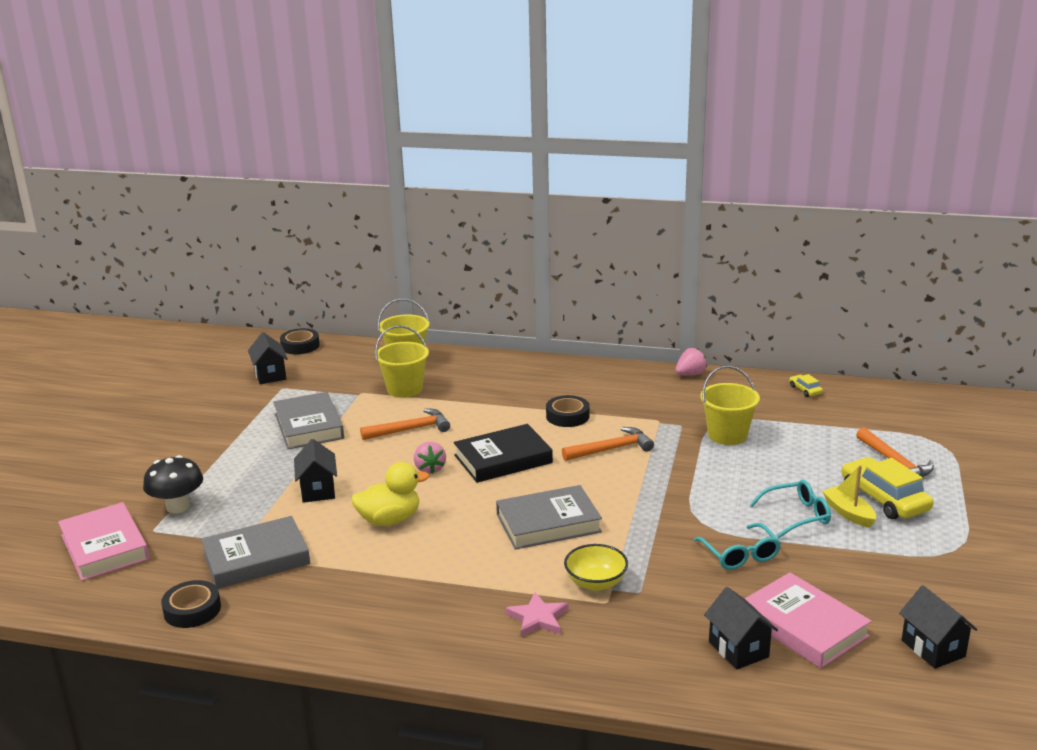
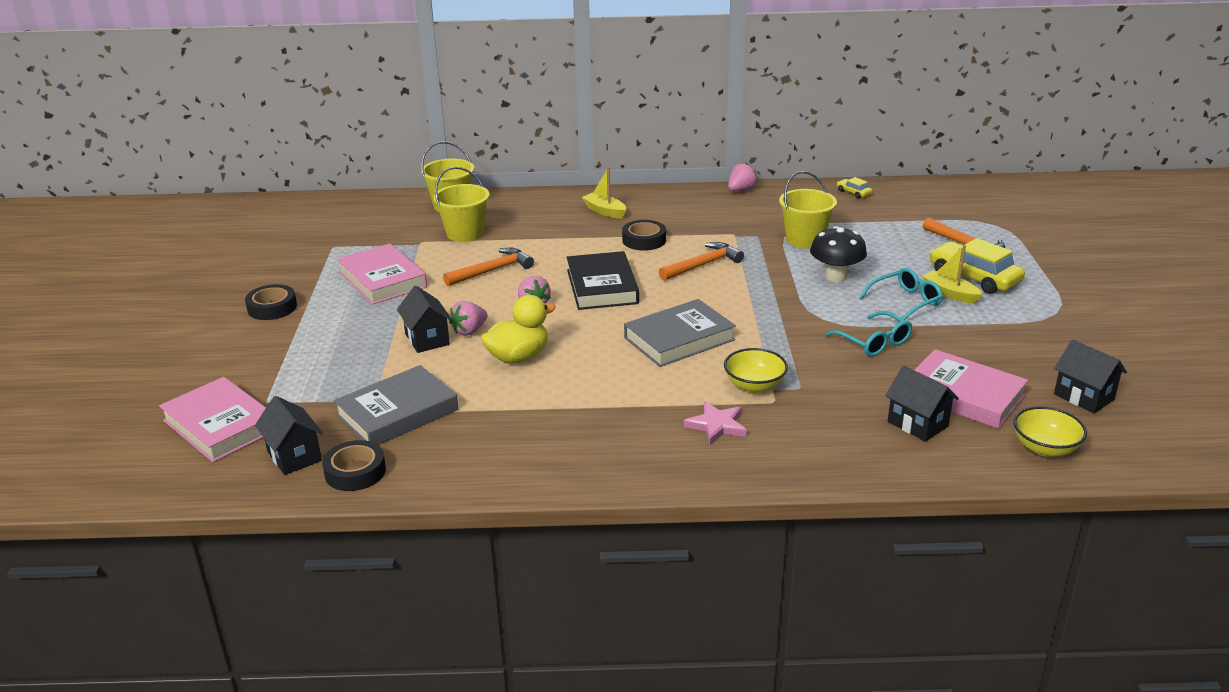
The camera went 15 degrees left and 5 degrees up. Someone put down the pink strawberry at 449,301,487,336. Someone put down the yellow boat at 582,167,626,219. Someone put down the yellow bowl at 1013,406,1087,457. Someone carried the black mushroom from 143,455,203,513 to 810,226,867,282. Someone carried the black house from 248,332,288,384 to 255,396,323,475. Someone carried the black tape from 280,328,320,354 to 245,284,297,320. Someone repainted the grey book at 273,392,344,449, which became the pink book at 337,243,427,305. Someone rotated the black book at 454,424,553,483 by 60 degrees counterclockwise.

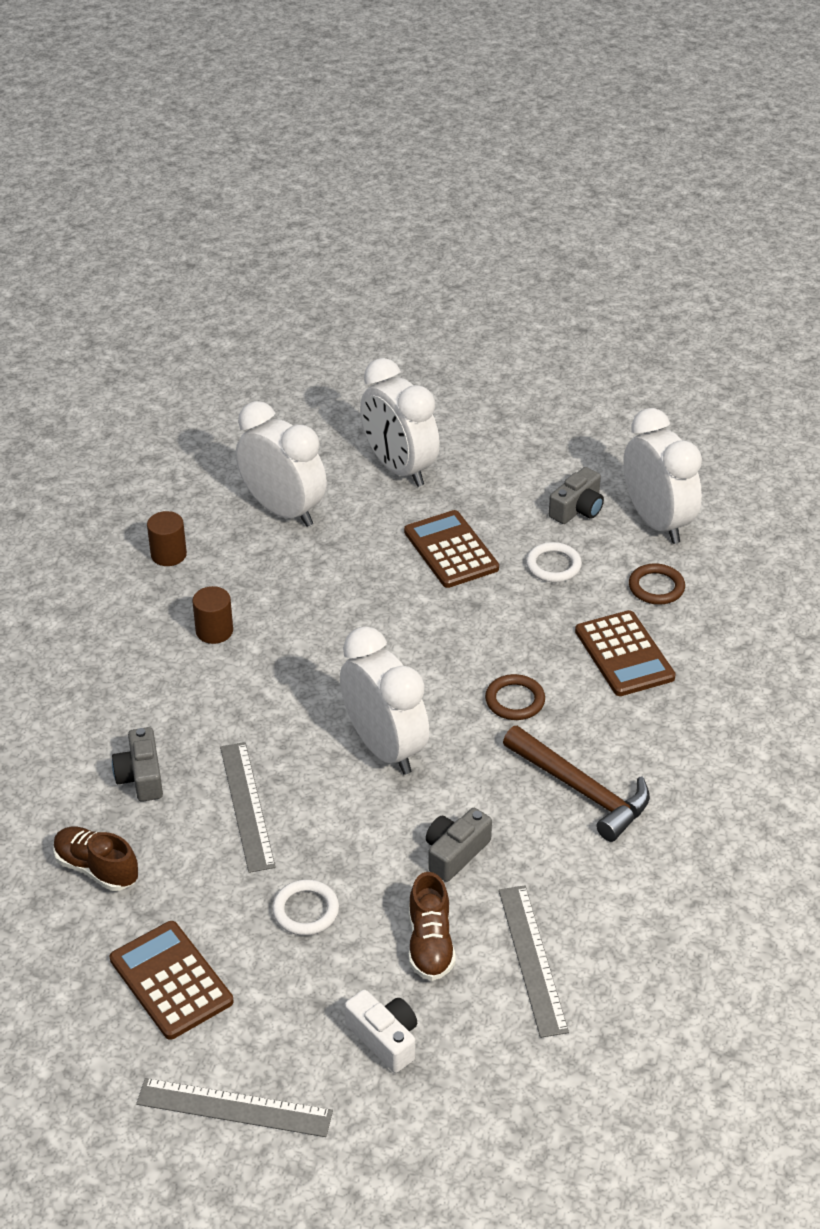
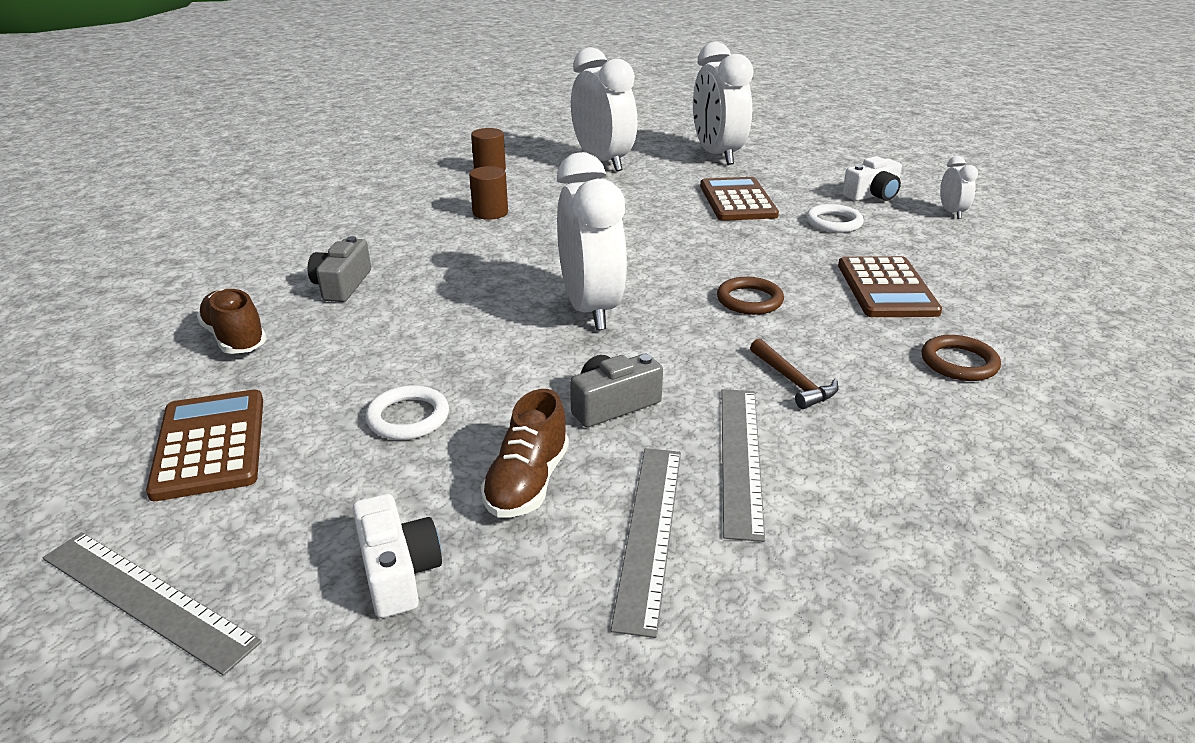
The camera went 20 degrees right and 10 degrees down. Someone carried the grey ruler from 220,742,276,873 to 722,389,765,542. Someone carried the brown ring from 629,563,685,605 to 922,335,1001,381. Someone repainted the grey camera at 549,467,604,524, which became the white camera at 842,156,902,201. Someone scaled the brown hammer at 503,726,650,842 by 0.55. Someone scaled the white clock at 623,408,702,544 by 0.45.

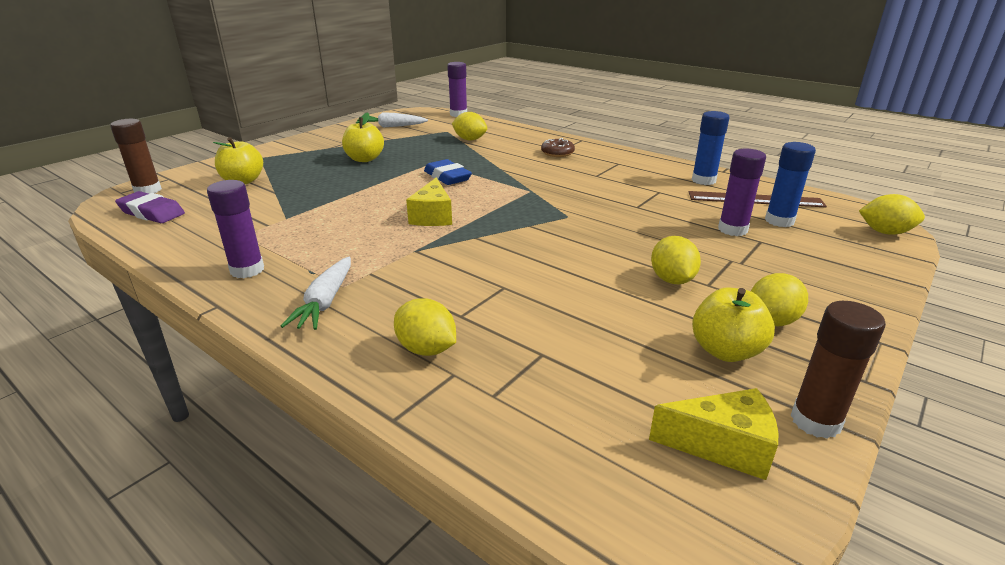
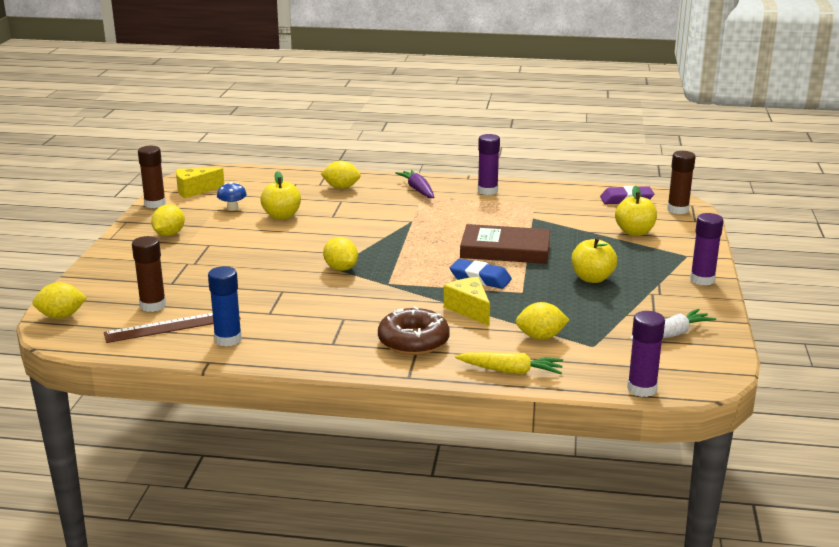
The camera went 150 degrees right and 5 degrees down. Someone put down the blue mushroom at 217,182,247,211. Someone put down the yellow carrot at 455,352,563,375. Someone put down the brown book at 460,224,550,264. Someone carried the yellow cheese from 406,178,452,226 to 444,277,490,326. Someone carried the yellow lemon from 651,236,701,284 to 323,237,358,271. Someone carried the yellow apple from 692,287,775,362 to 261,171,301,220. Someone carried the purple glue stick from 718,148,766,236 to 690,213,723,286. Someone repainted the white carrot at 281,257,351,330, which became the purple carrot at 395,170,434,198. Someone repainted the blue glue stick at 765,142,816,227, which became the brown glue stick at 132,236,166,312. Someone scaled the brown donut at 541,138,575,157 by 1.67.

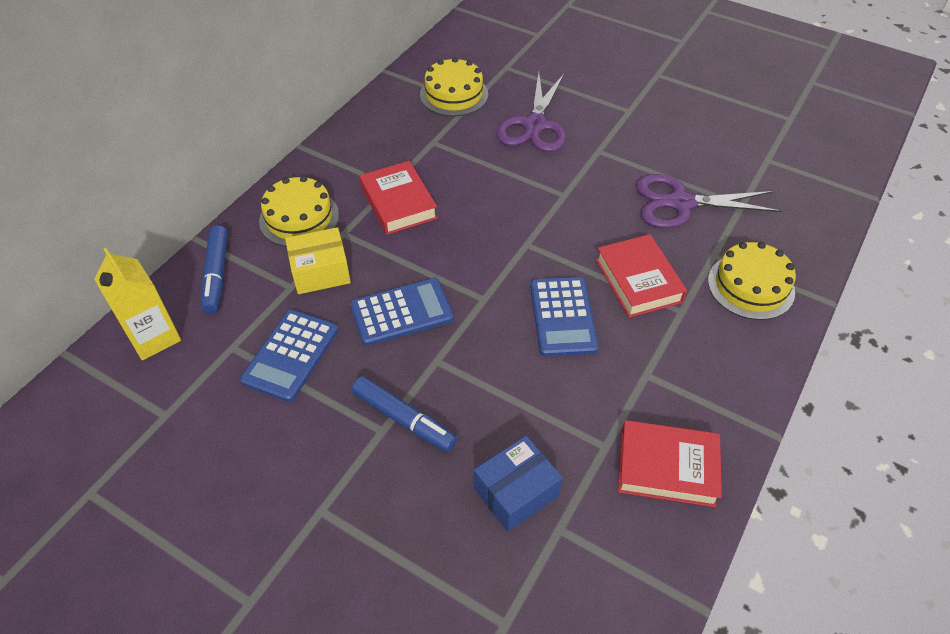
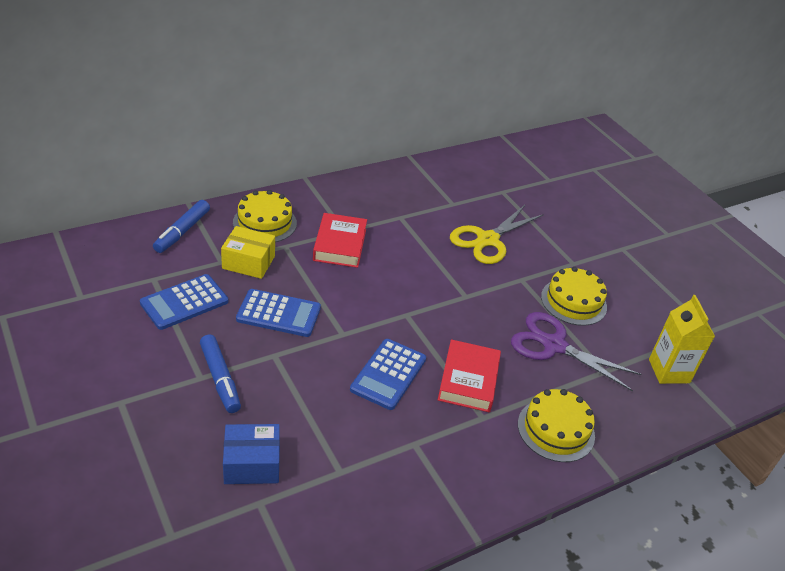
The camera went 25 degrees right and 10 degrees down. Someone took away the red book at 618,420,722,507. Someone carried the yellow carton from 94,248,181,360 to 649,295,715,384. Someone carried the yellow cake from 420,57,488,116 to 541,267,607,326. Someone repainted the purple scissors at 496,72,566,152, which became the yellow scissors at 450,205,544,264.

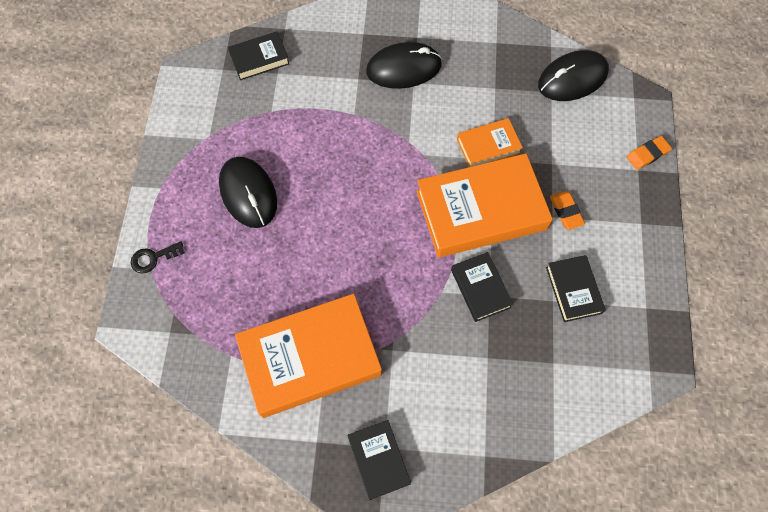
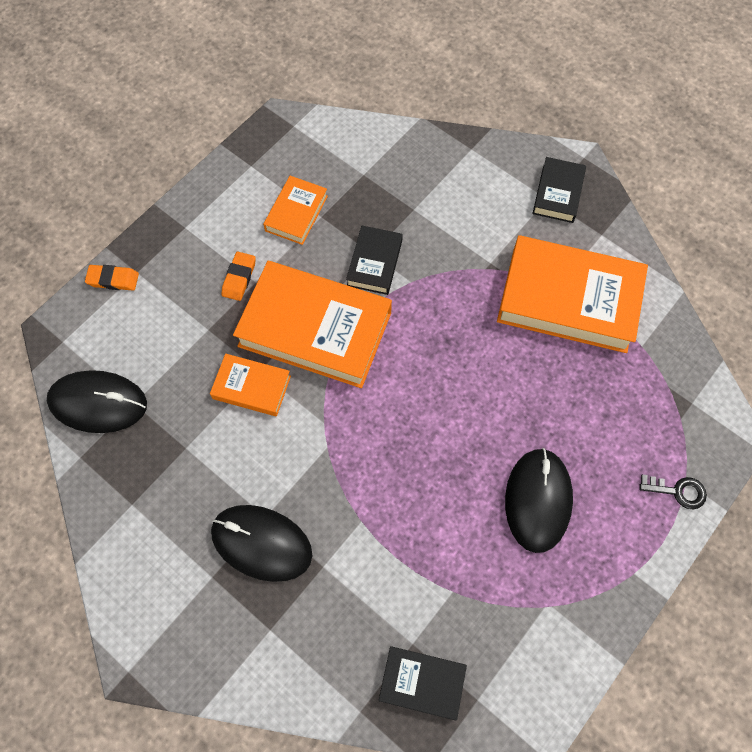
The camera went 145 degrees left and 0 degrees up. Someone repainted the black book at 546,255,606,322, which became the orange book at 263,176,328,245.

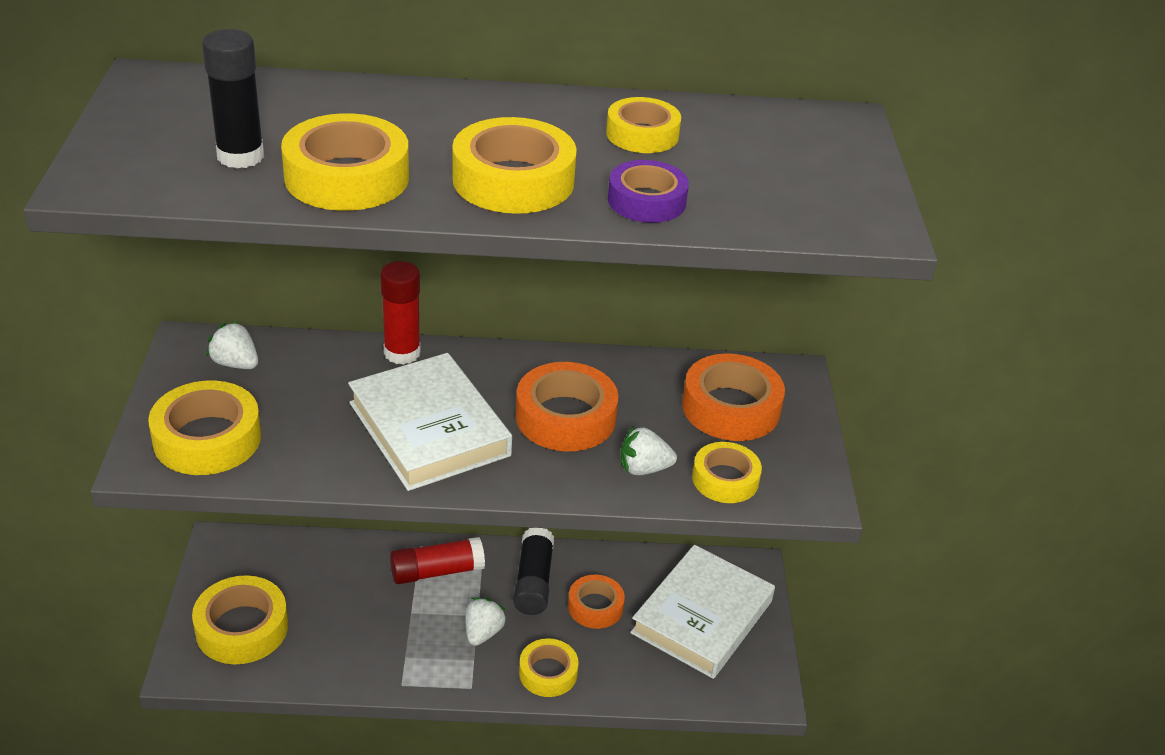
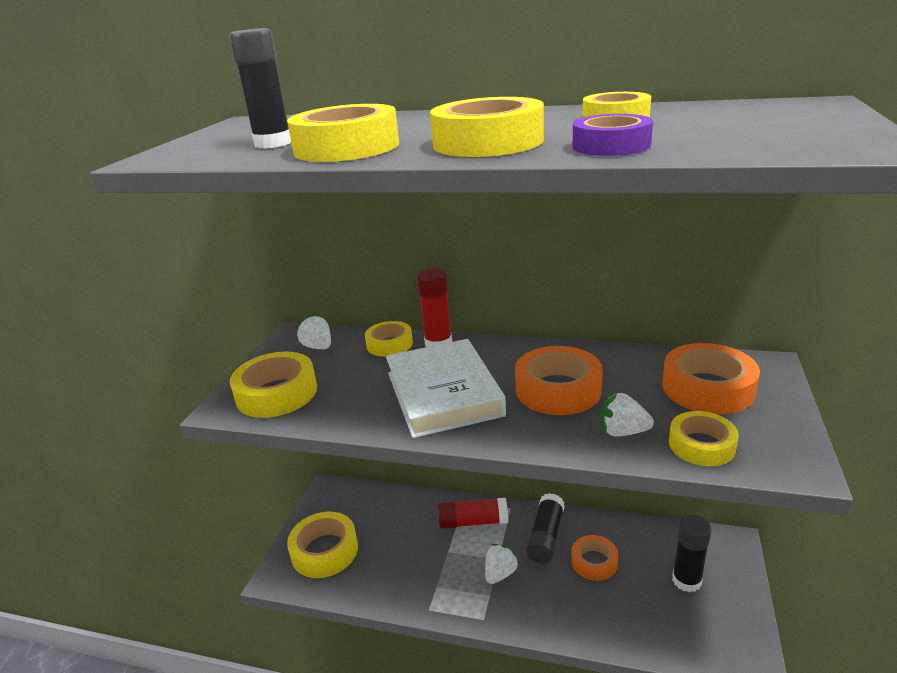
The camera went 20 degrees right and 10 degrees down. Someone carried the yellow tape from 519,638,578,697 to 365,321,413,357. Someone swapped the white book at 630,545,775,679 for the black glue stick at 672,515,711,592.

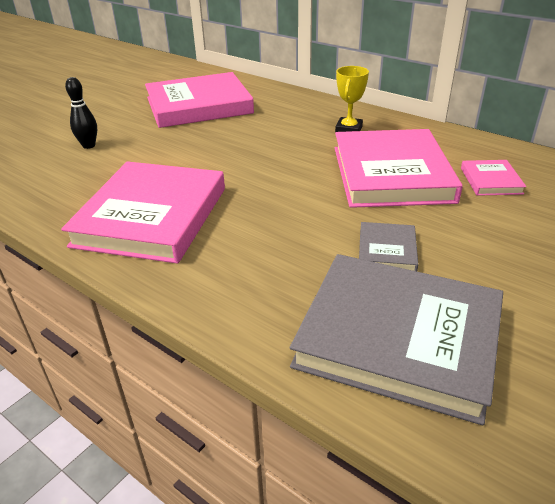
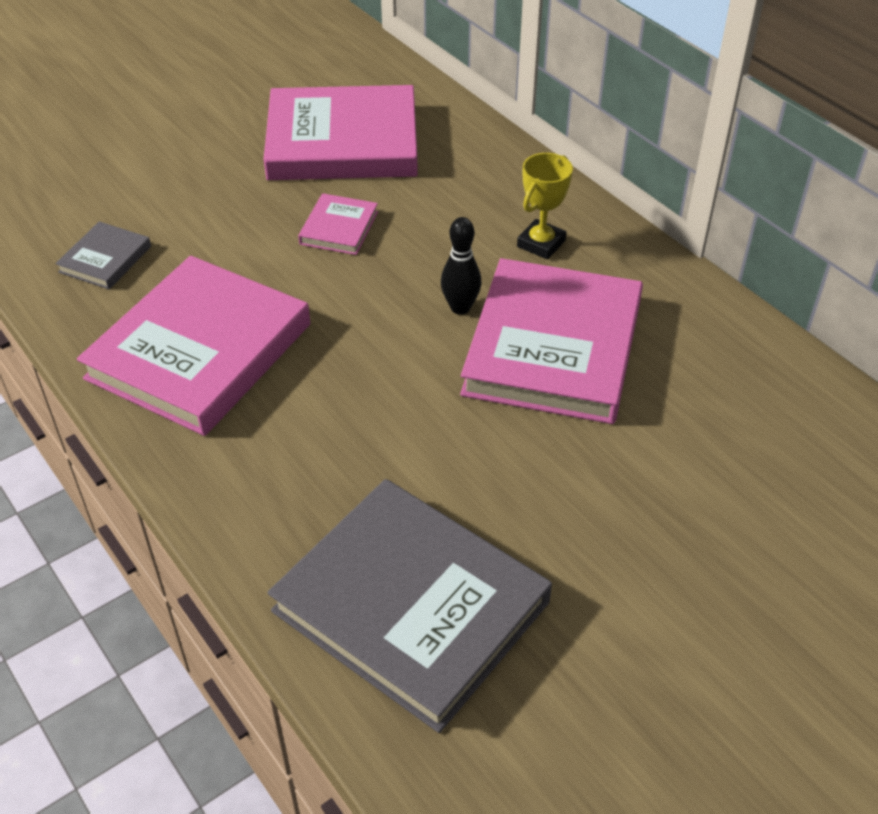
The camera went 15 degrees right and 10 degrees up. Someone carried the black bowling pin from 65,77,97,149 to 441,217,482,315. Someone carried the grey book from 359,222,418,271 to 55,221,151,289. Someone carried the pink book from 461,160,526,196 to 298,193,378,255.

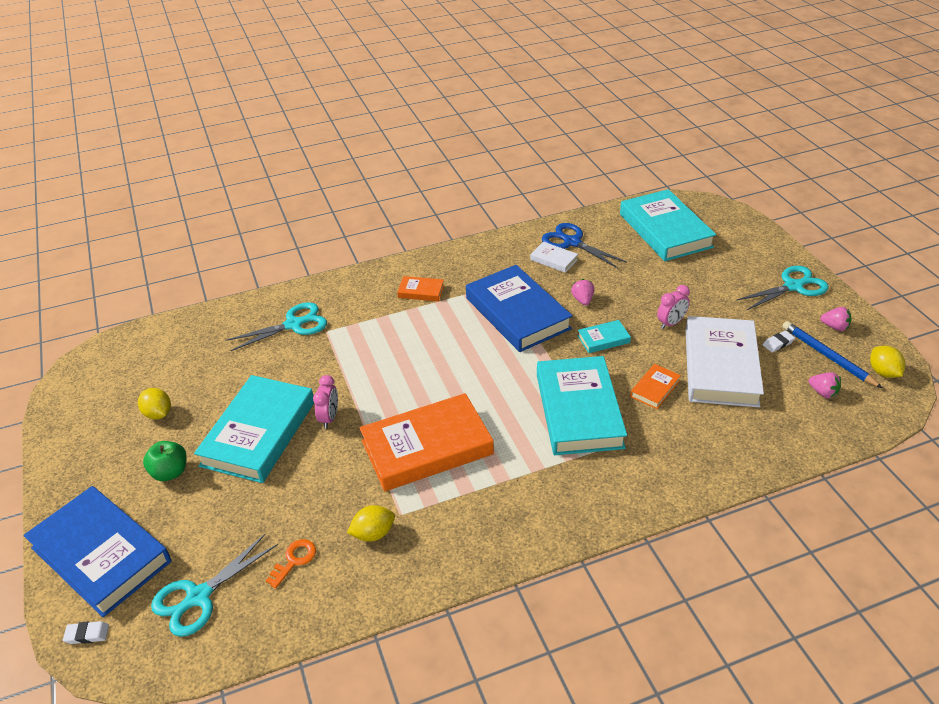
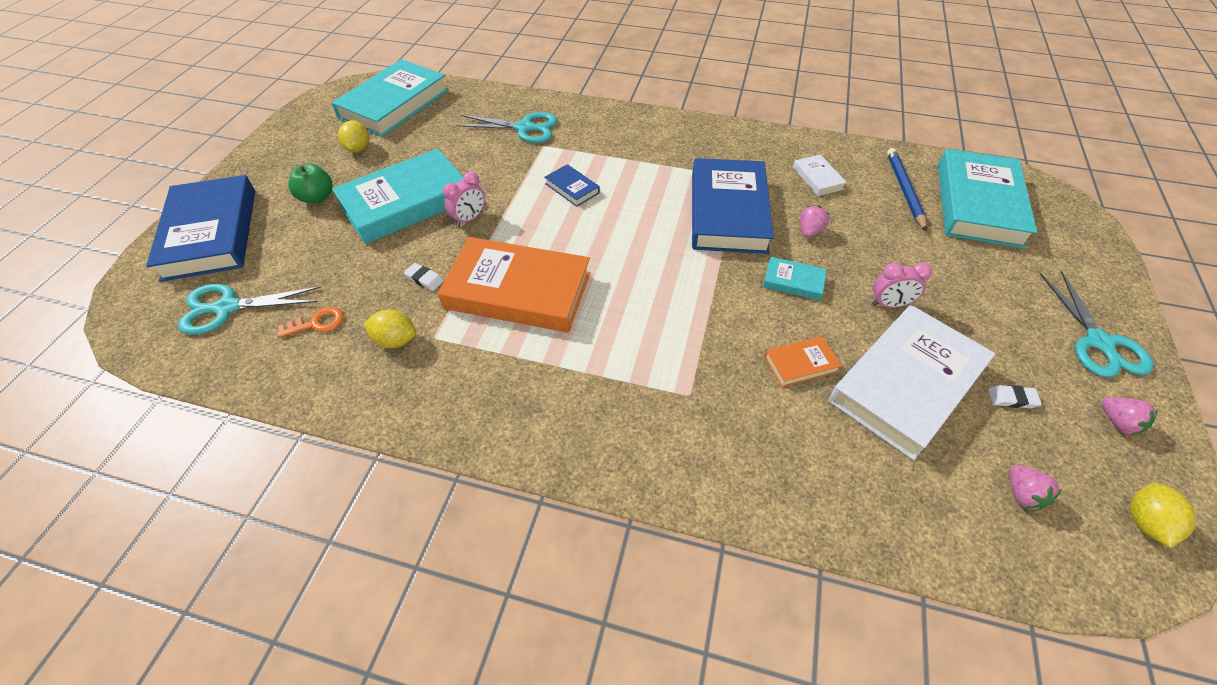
The camera went 35 degrees right and 10 degrees up. Someone took away the orange book at 397,276,444,301. Someone took away the blue scissors at 542,223,627,268. Someone put down the blue book at 545,164,600,207. Someone carried the white eraser from 63,621,109,644 to 404,263,444,291. Someone carried the turquoise book from 537,356,627,455 to 332,59,448,137. Someone carried the blue pencil from 782,321,882,388 to 887,148,927,231. Someone rotated the turquoise scissors at 736,266,829,311 by 75 degrees clockwise.

